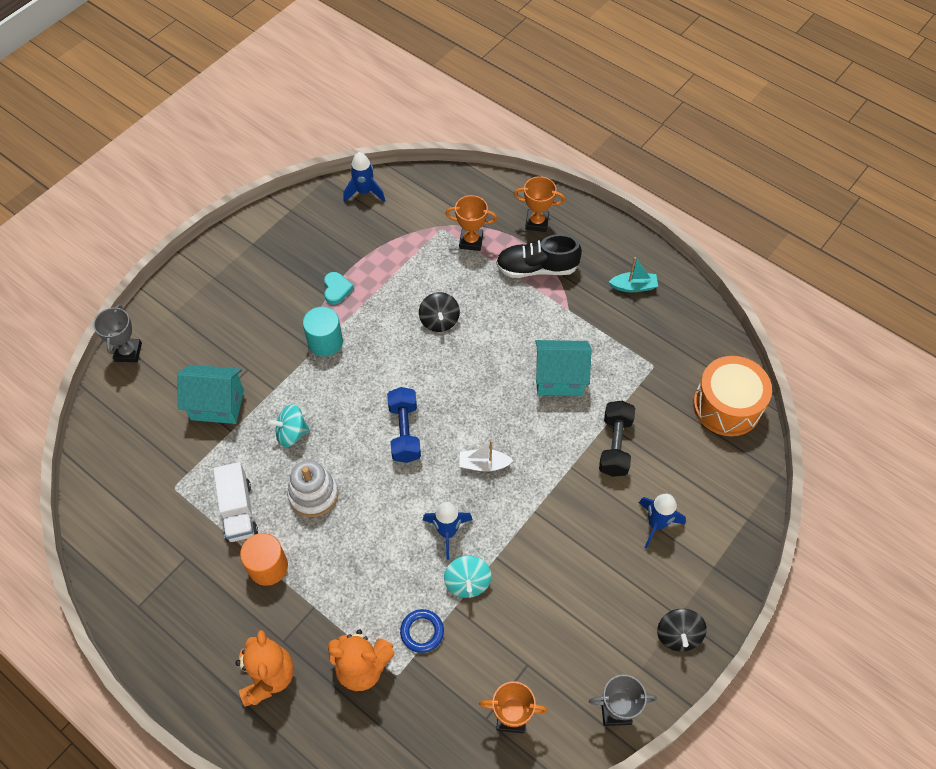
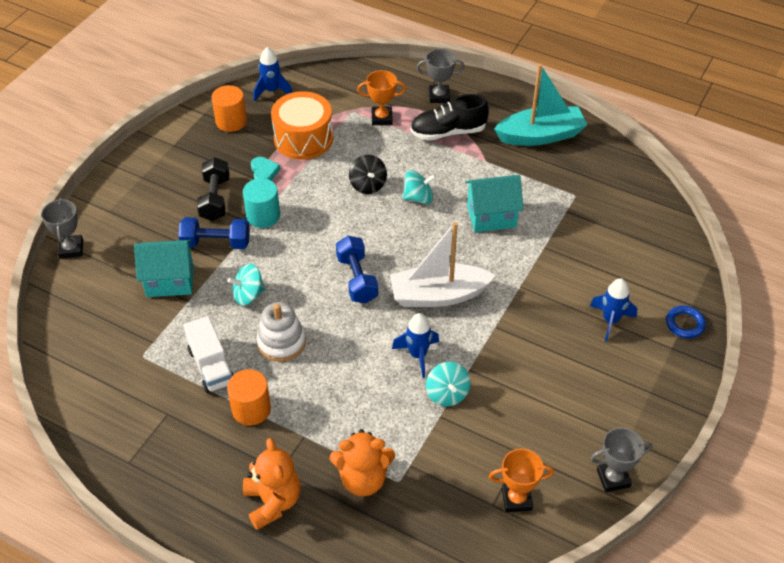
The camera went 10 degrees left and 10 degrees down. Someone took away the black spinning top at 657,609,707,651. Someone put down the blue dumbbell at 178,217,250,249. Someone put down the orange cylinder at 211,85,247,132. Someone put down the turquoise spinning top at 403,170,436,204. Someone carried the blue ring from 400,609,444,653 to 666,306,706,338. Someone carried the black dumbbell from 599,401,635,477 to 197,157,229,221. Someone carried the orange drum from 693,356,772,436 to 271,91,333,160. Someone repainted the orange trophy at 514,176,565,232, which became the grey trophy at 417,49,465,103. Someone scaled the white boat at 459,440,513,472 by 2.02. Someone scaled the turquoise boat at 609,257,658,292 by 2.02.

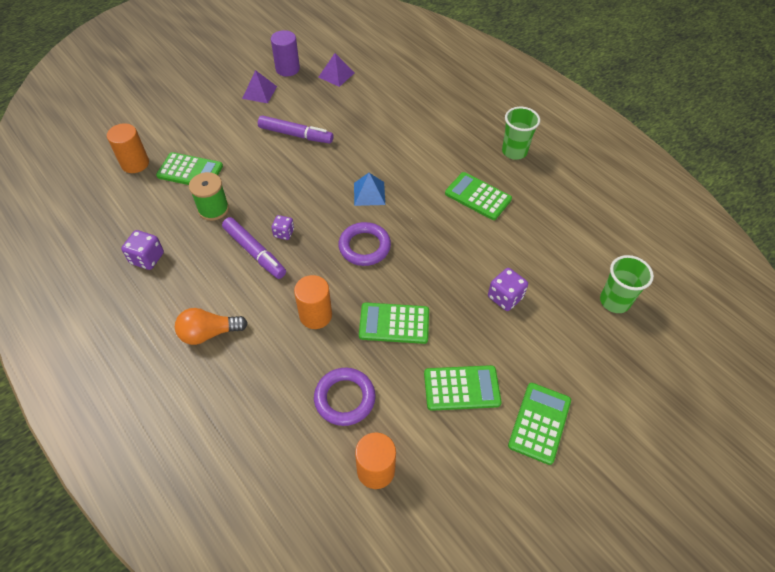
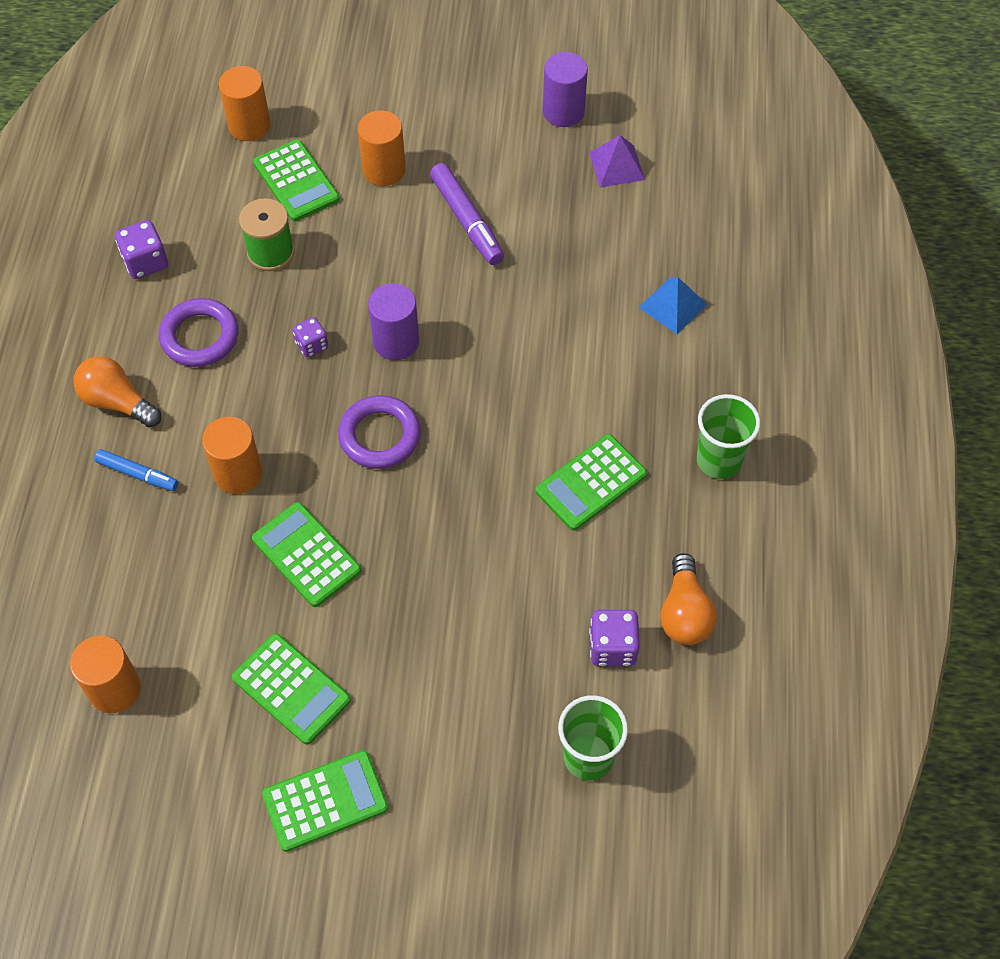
The camera went 45 degrees right and 5 degrees up. Someone took away the purple marker at 222,217,286,279. Someone took away the purple pyramid at 242,70,277,103. Someone put down the blue marker at 94,449,178,491. Someone put down the orange cylinder at 358,110,406,186. Someone put down the purple cylinder at 368,283,419,360. Someone put down the orange light bulb at 660,553,717,645. Someone carried the purple ring from 314,368,376,426 to 159,298,239,367. Someone carried the blue pyramid from 354,173,385,206 to 639,277,707,334. Someone carried the purple dice from 488,268,528,311 to 589,610,640,666. Someone rotated the green calculator at 445,172,512,220 by 120 degrees counterclockwise.

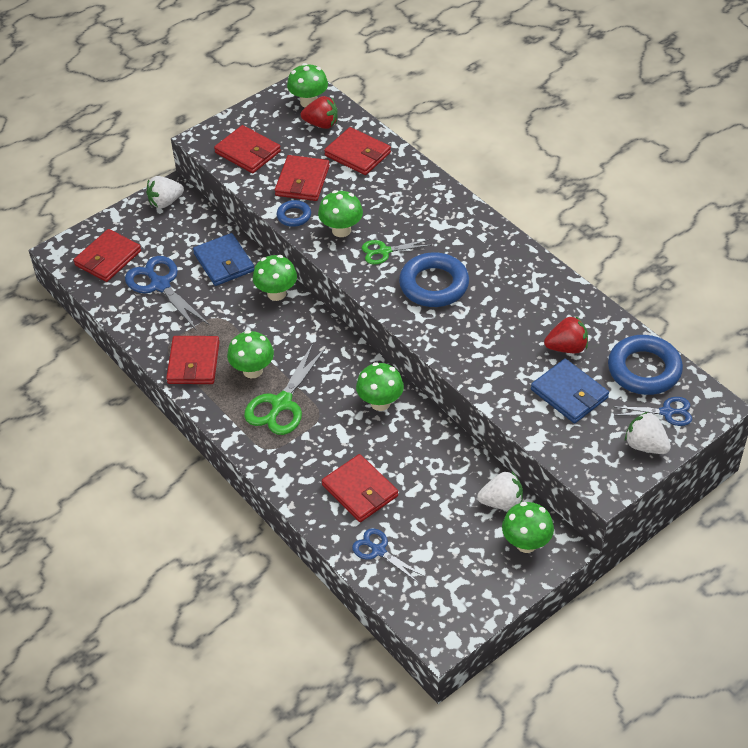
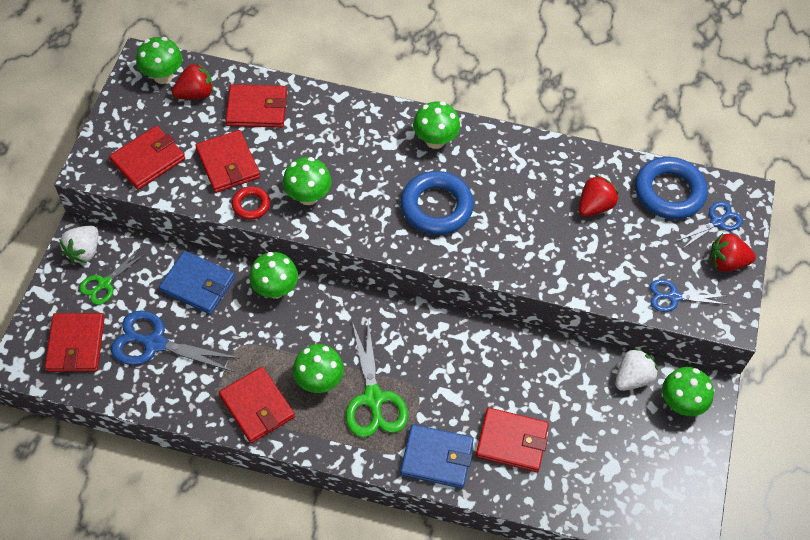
The camera went 40 degrees left and 10 degrees up. Someone carried the blue scissors from 352,528,424,582 to 650,279,728,312. Someone carried the green mushroom from 356,362,404,411 to 413,101,460,149. Someone carried the green scissors from 362,239,431,265 to 79,248,146,305. Someone carried the blue wallet from 531,359,609,423 to 400,424,474,489. Someone repainted the blue ring at 277,200,311,227, which became the red ring at 232,186,270,220. Someone repainted the white strawberry at 625,411,671,454, which became the red strawberry at 710,233,756,272. Someone rotated the red wallet at 214,125,281,173 by 45 degrees counterclockwise.

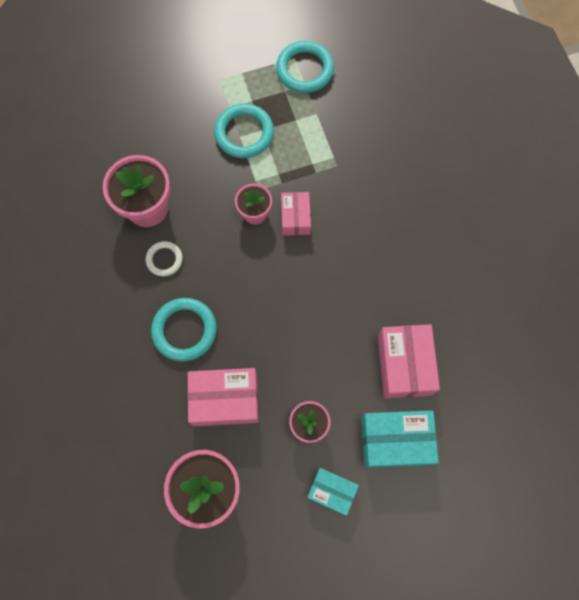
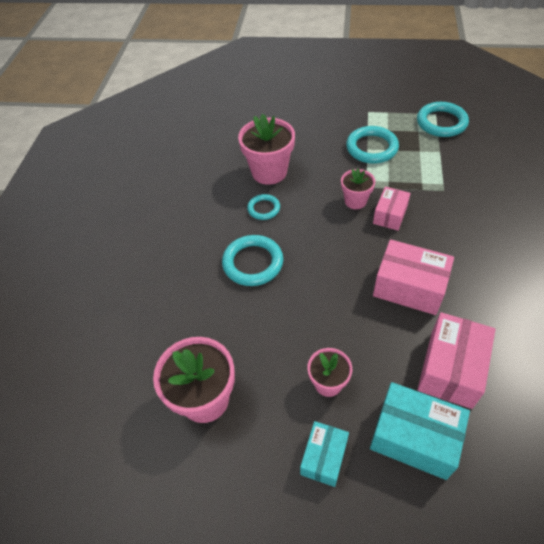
The camera went 30 degrees right and 20 degrees down. Someone carried the pink box from 187,368,259,426 to 373,239,454,315. Someone repainted the white ring at 145,241,183,276, which became the turquoise ring at 247,194,280,220. Someone rotated the turquoise box at 307,468,359,516 by 60 degrees clockwise.

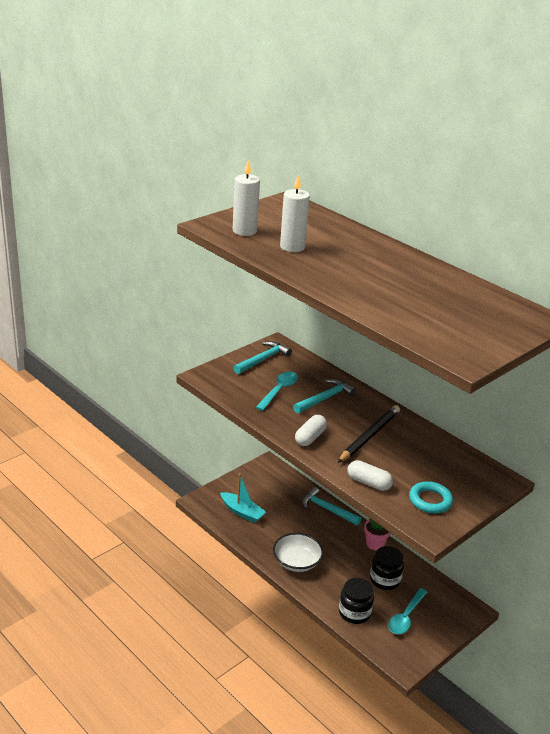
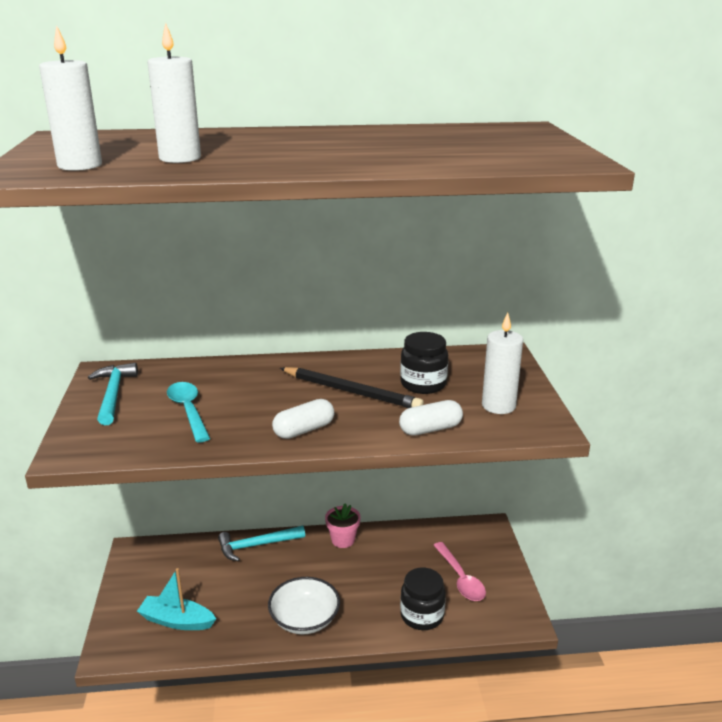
The camera went 50 degrees left and 5 degrees down. Someone took away the turquoise hammer at 293,379,356,414. Someone carried the black jar from 370,546,404,590 to 400,332,448,394. Someone swapped the turquoise ring at 409,481,453,513 for the white candle at 482,313,523,414. Someone repainted the turquoise spoon at 388,588,428,634, which became the pink spoon at 433,542,486,601. Someone rotated the turquoise boat at 220,473,266,523 by 150 degrees counterclockwise. Someone rotated the white capsule at 295,415,327,446 by 75 degrees clockwise. Someone rotated the black pencil at 338,405,400,463 by 135 degrees clockwise.

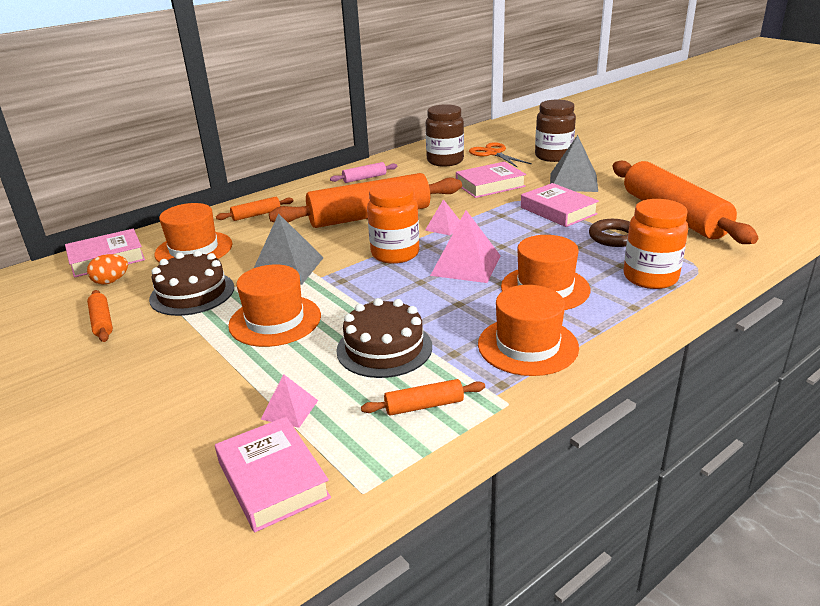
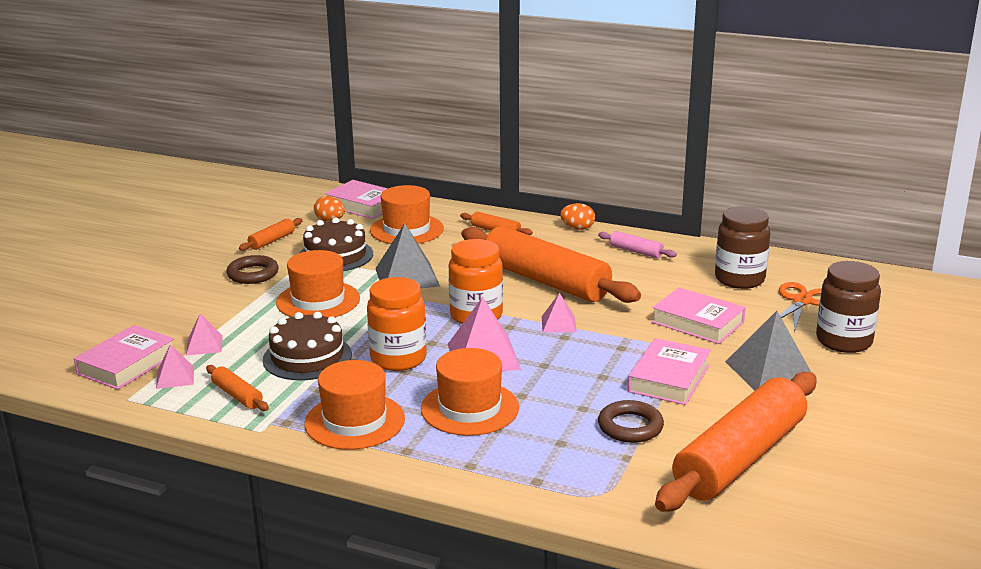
The camera went 60 degrees right and 5 degrees down. Someone put down the pink pyramid at 156,344,194,389. Someone put down the brown ring at 226,255,279,284. Someone put down the orange egg at 560,203,595,230. Someone carried the orange jar from 624,199,688,289 to 367,277,427,371.

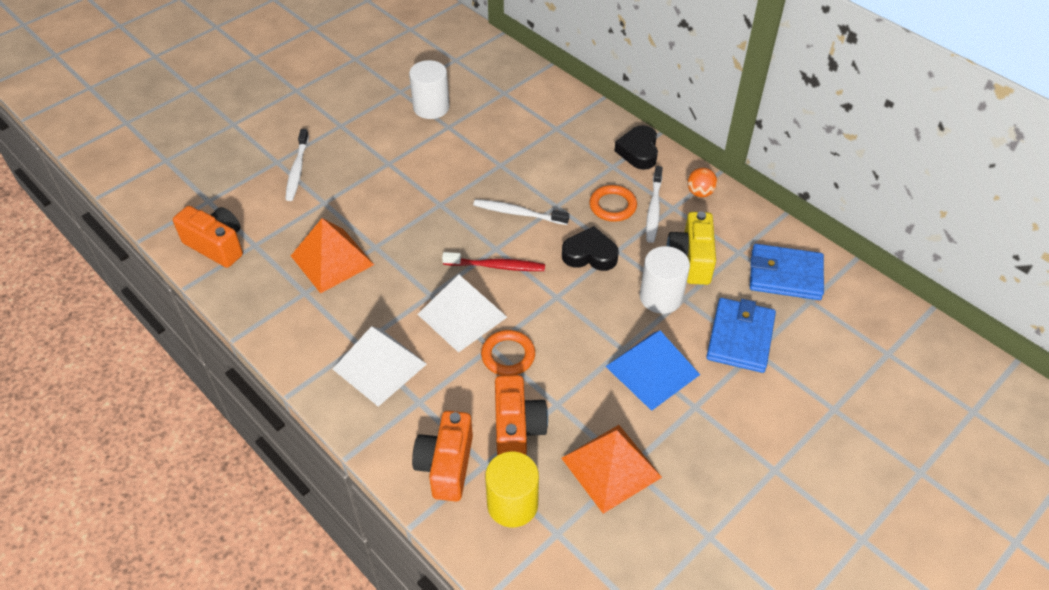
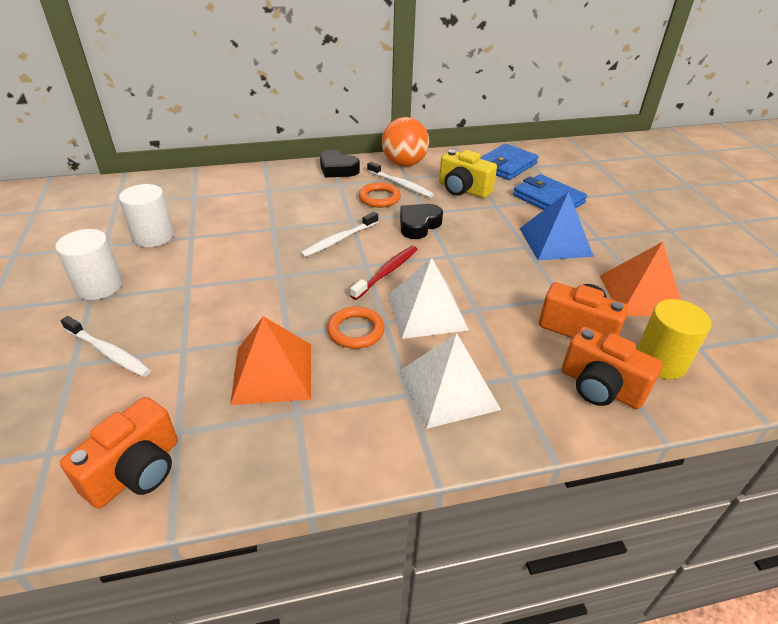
The camera went 60 degrees left and 10 degrees down. Someone carried the orange ring from 481,330,535,376 to 327,307,385,349. Someone carried the white cylinder from 640,246,690,314 to 55,229,123,300. Someone rotated the orange camera at 173,206,243,268 by 150 degrees clockwise. Someone scaled the orange ball at 687,168,717,197 by 1.96.

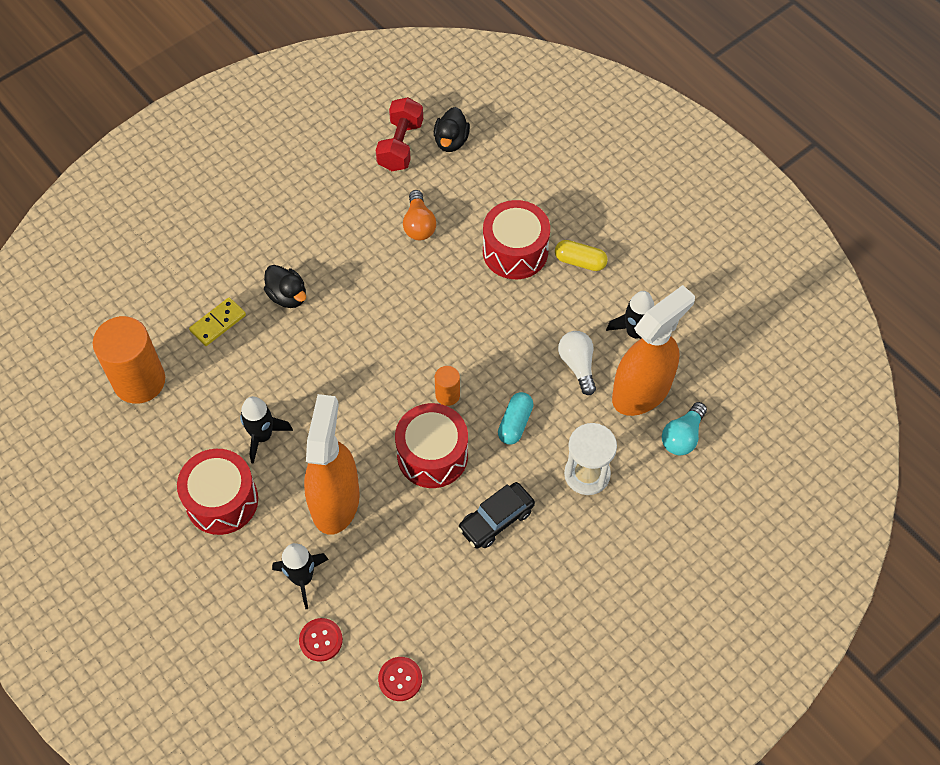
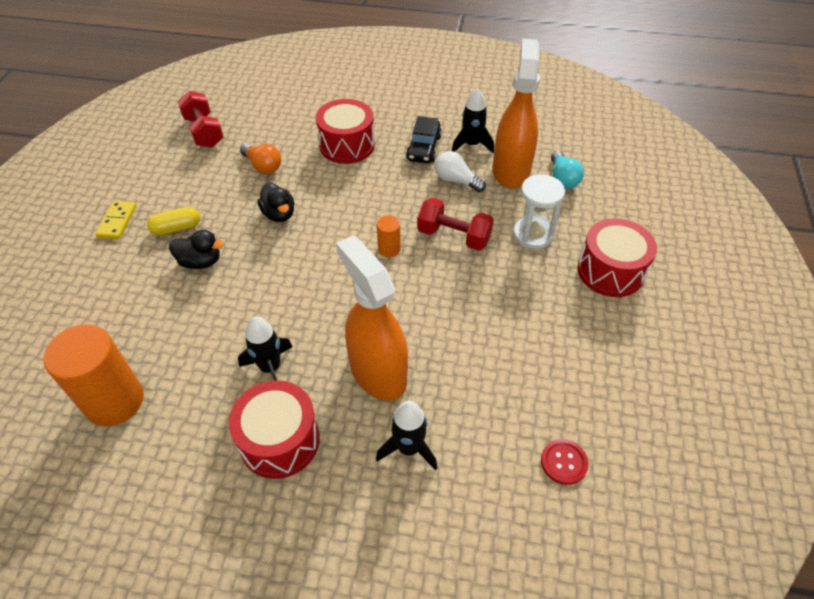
The camera went 40 degrees left and 10 degrees down. Someone took away the red button at 299,618,343,662. Someone carried the yellow domino from 189,297,246,346 to 95,201,137,239. Someone carried the red drum from 395,403,468,488 to 578,218,657,297. Someone carried the black duck from 434,107,470,152 to 257,182,294,222. Someone carried the black car from 458,482,535,549 to 406,116,442,163. Someone carried the yellow capsule from 555,240,608,271 to 147,207,200,236. Someone swapped the turquoise capsule at 498,392,534,445 for the red dumbbell at 417,198,494,251.

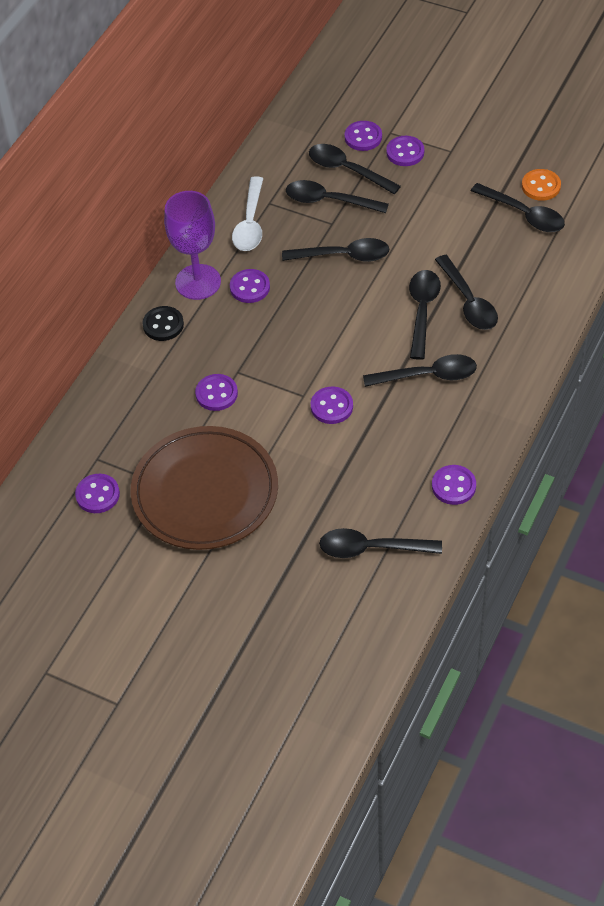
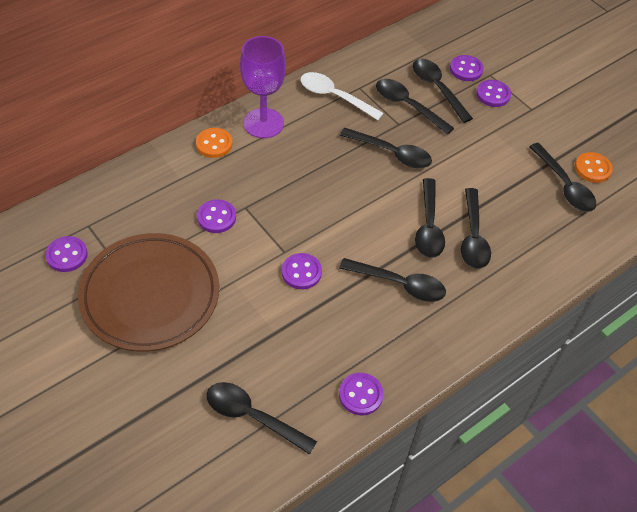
The camera went 20 degrees right and 0 degrees up. Someone took away the purple button at 230,269,270,303. Someone repainted the black button at 143,306,184,341, which became the orange button at 196,128,232,158. Someone rotated the white spoon at 232,176,263,251 by 90 degrees clockwise. Someone rotated the black spoon at 409,270,441,360 by 150 degrees clockwise.

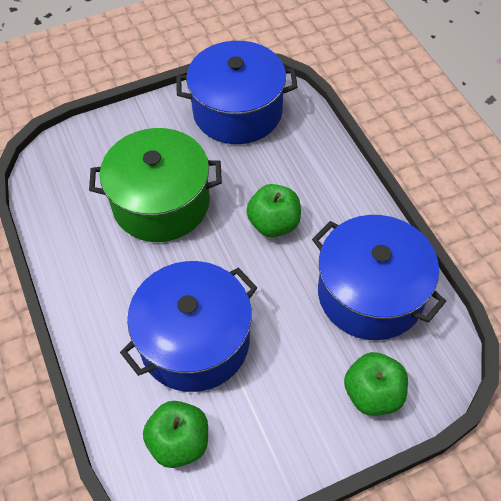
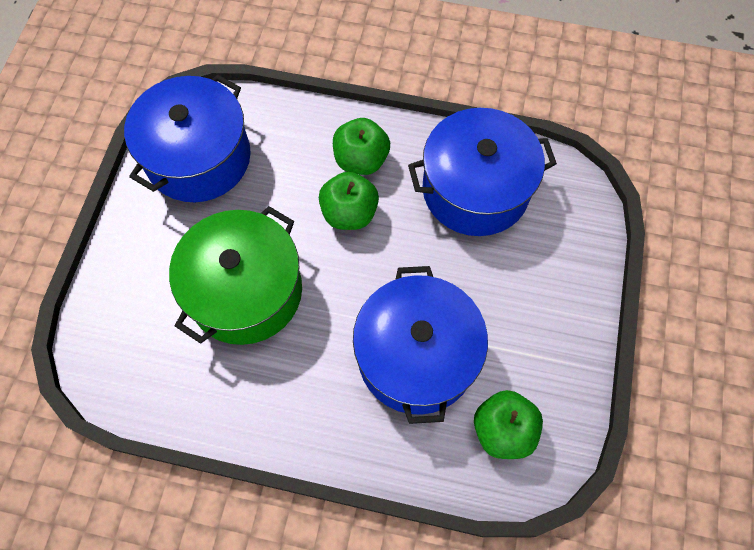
The camera went 55 degrees left and 10 degrees up. Someone carried the green apple from 344,352,408,416 to 333,118,390,175.

